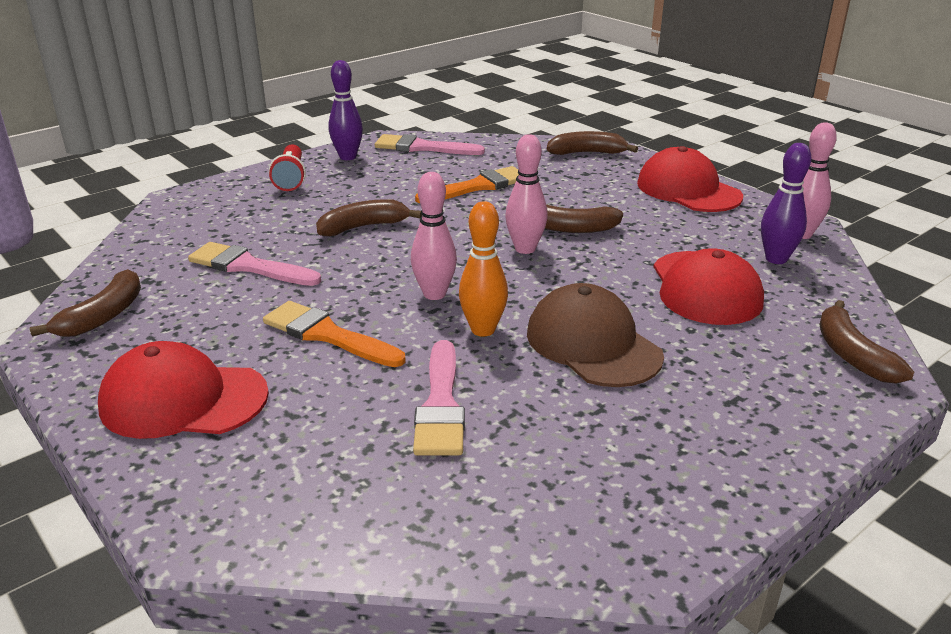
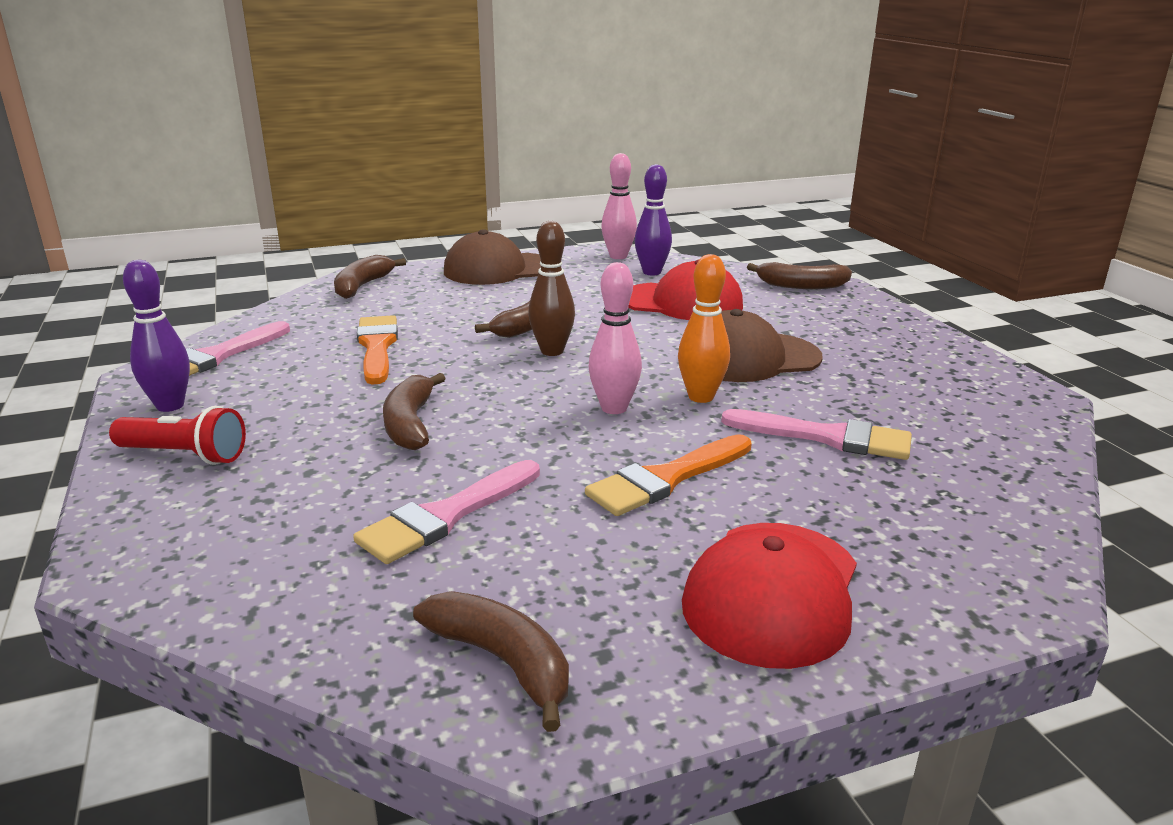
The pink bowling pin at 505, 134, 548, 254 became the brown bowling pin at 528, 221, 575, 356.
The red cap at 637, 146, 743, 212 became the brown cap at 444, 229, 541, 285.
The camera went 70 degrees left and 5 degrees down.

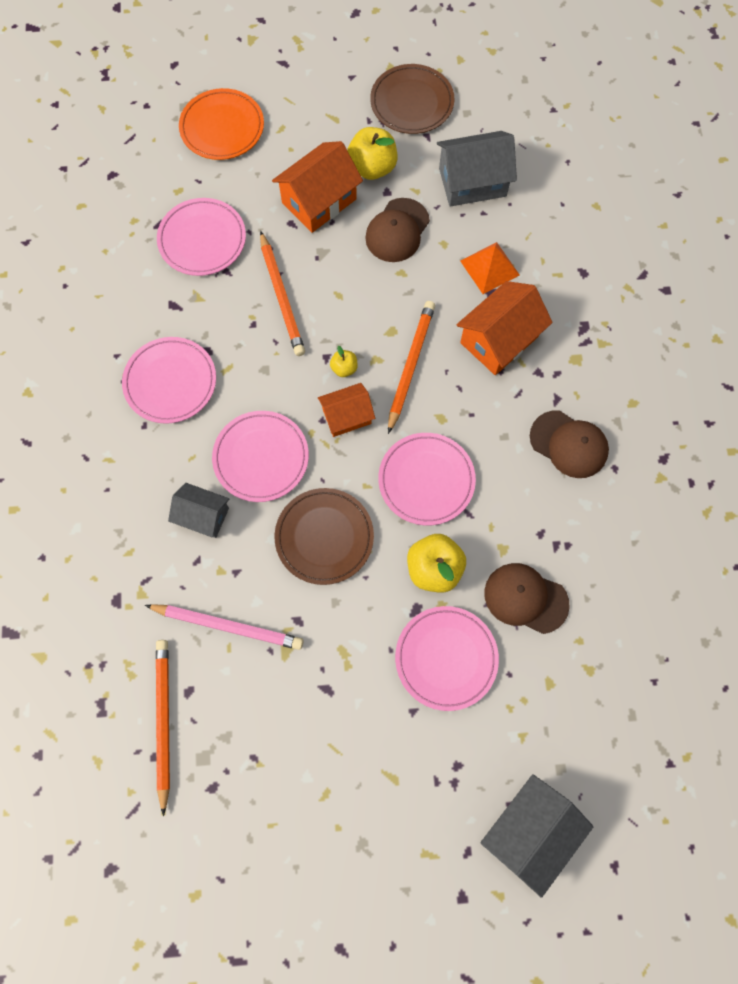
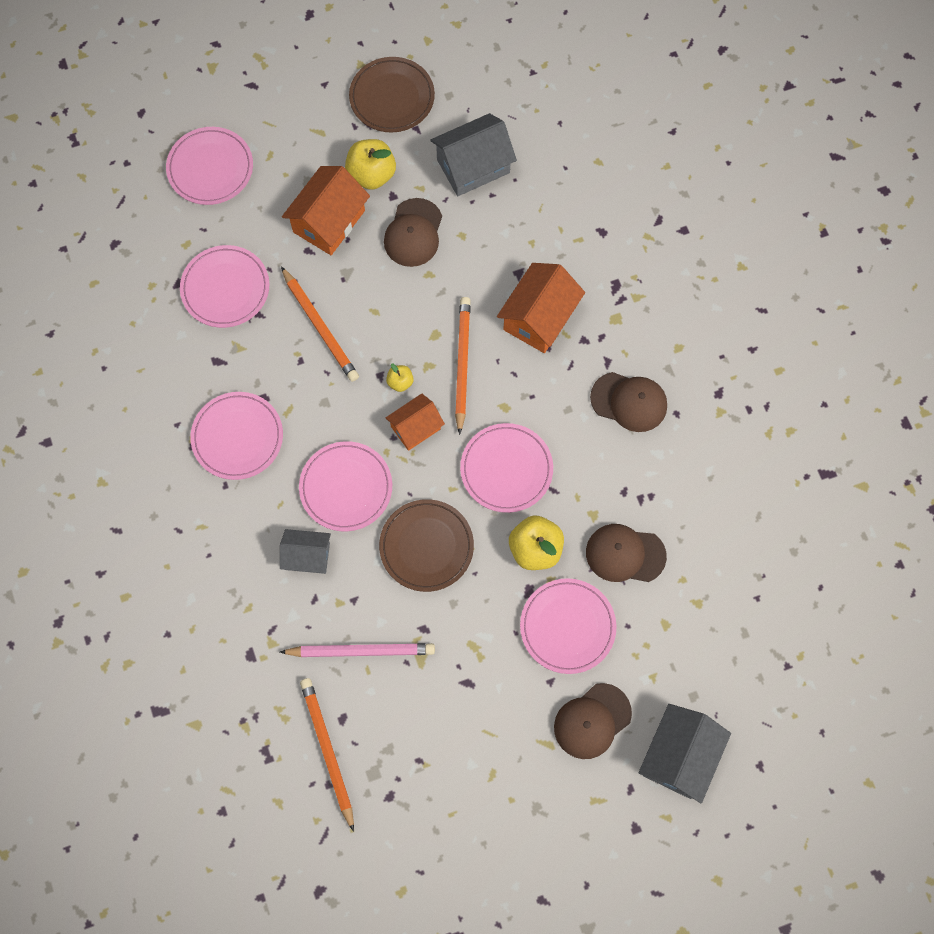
The orange pyramid at 460, 242, 520, 294 disappeared.
The brown cap at 554, 683, 632, 759 appeared.
The orange plate at 179, 88, 264, 160 became the pink plate at 166, 127, 253, 205.
The camera went 15 degrees left and 0 degrees up.

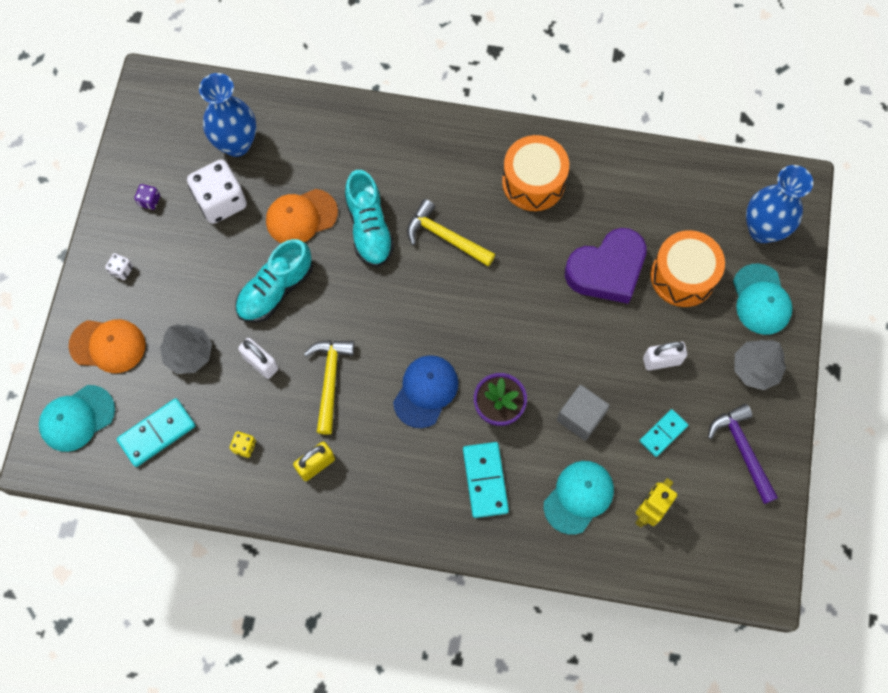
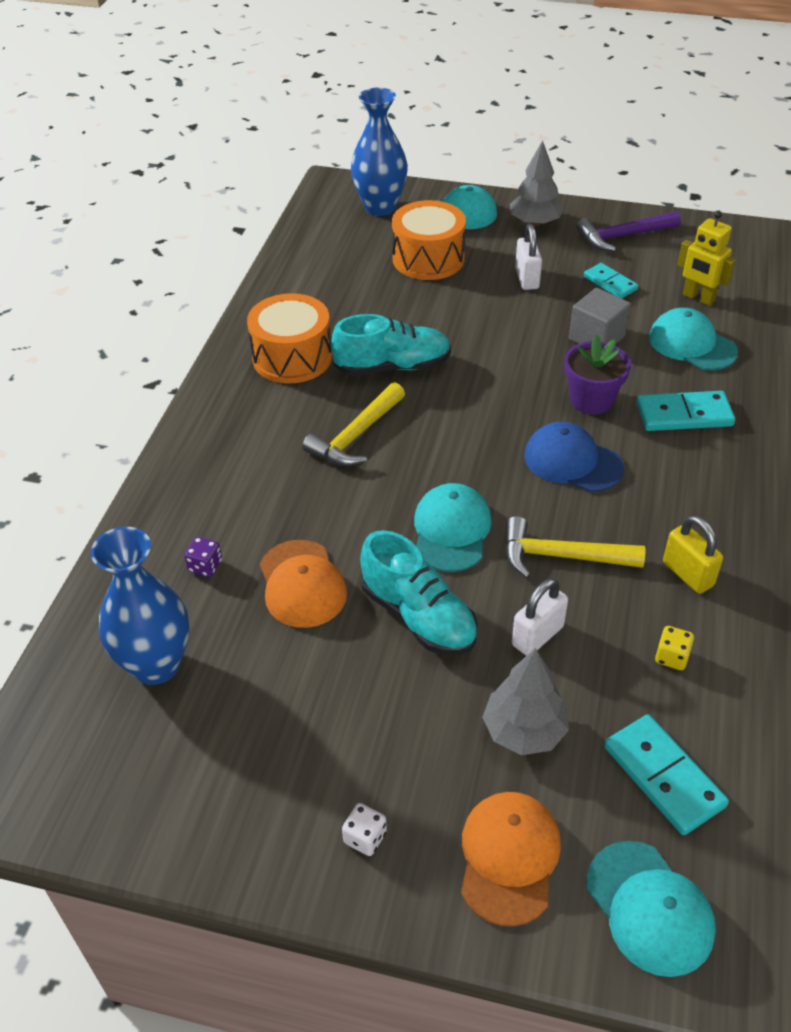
The white dice at 187, 160, 247, 224 disappeared.
The purple heart at 565, 228, 647, 304 disappeared.
The turquoise cap at 414, 483, 492, 572 appeared.
The purple dice moved from 134, 184, 160, 210 to 184, 537, 222, 577.
The turquoise shoe moved from 345, 170, 394, 267 to 331, 314, 451, 376.
The camera went 85 degrees left and 25 degrees down.

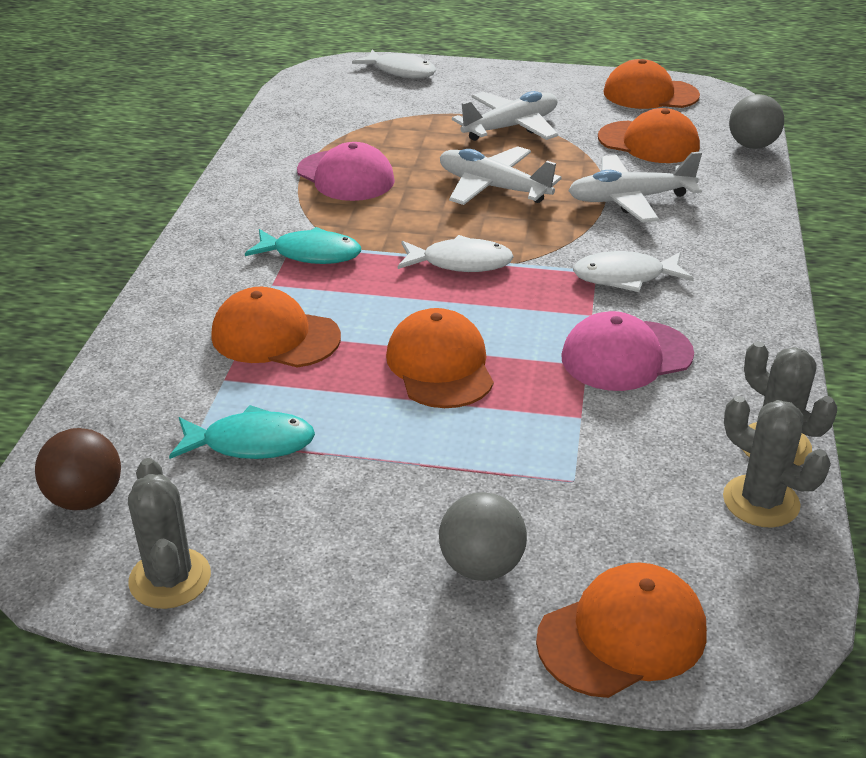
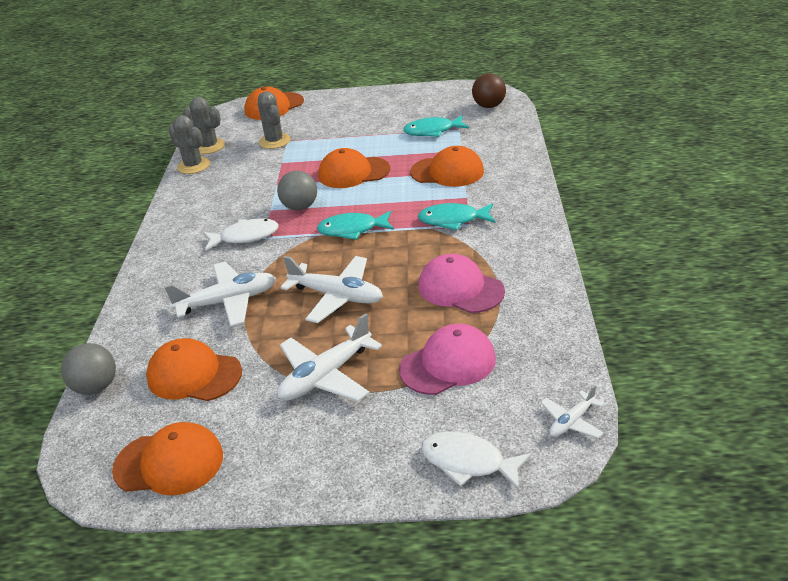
The white plane at 541, 385, 604, 438 appeared.
The grey cactus moved from 128, 458, 211, 609 to 258, 91, 290, 149.
The grey ball moved from 439, 492, 527, 581 to 277, 171, 317, 210.
The pink cap moved from 561, 311, 694, 391 to 399, 324, 496, 395.
The white fish at 398, 235, 514, 272 became the turquoise fish at 317, 211, 394, 240.
The orange cap at 386, 308, 494, 408 turned 105 degrees clockwise.
The camera went 175 degrees right and 0 degrees up.

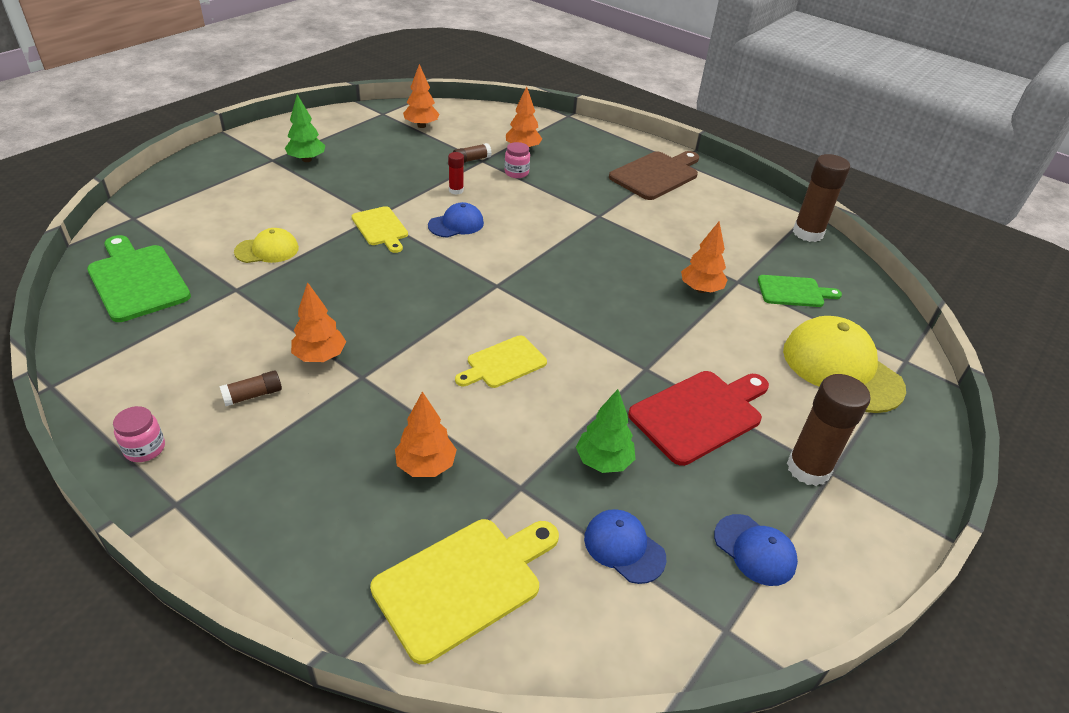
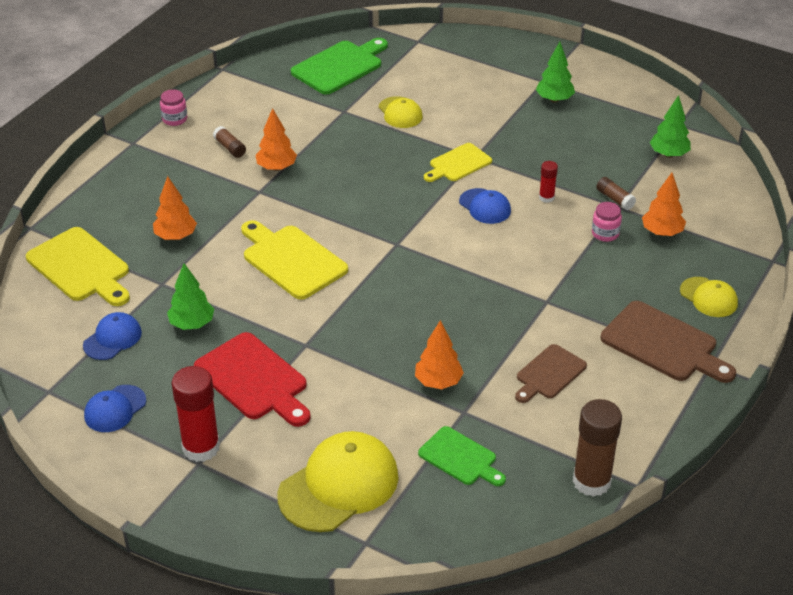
The brown cutting board at 515, 344, 587, 403 appeared.
The yellow cap at 680, 277, 738, 317 appeared.
The orange tree at 403, 64, 440, 128 became the green tree at 650, 95, 691, 158.
The brown glue stick at 787, 374, 871, 486 became the red glue stick at 172, 366, 220, 462.
The green cutting board at 758, 275, 842, 307 turned 45 degrees counterclockwise.
The yellow cutting board at 455, 335, 547, 388 changed to 1.60 times the size.
The camera went 85 degrees right and 0 degrees up.

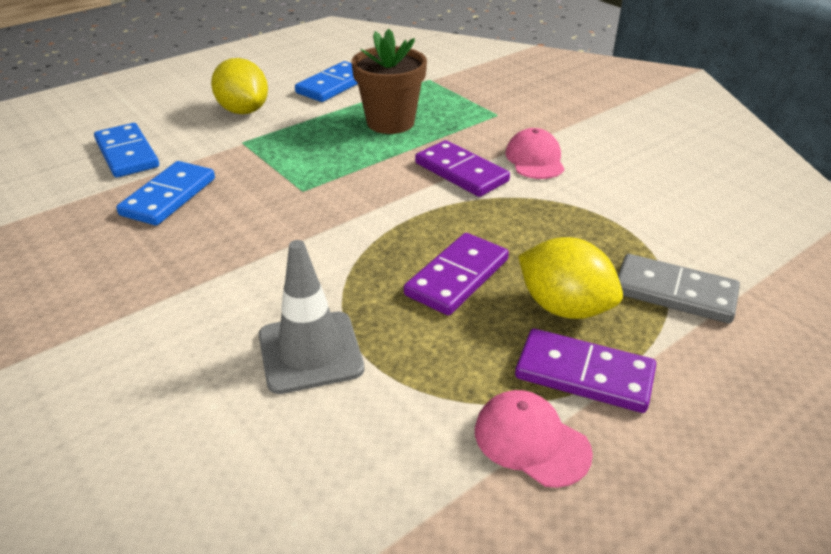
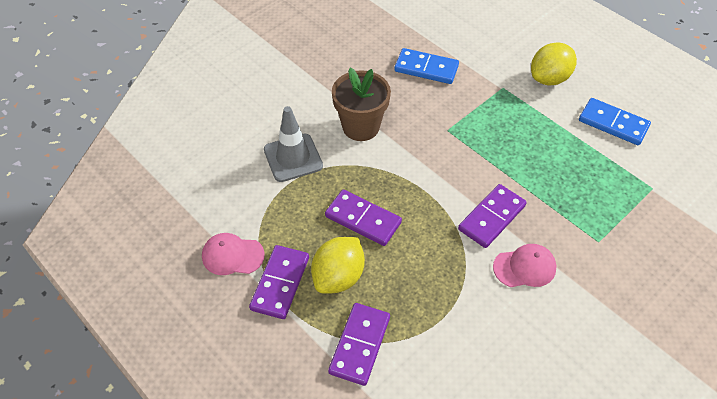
The blue domino at 94, 123, 159, 178 disappeared.
The brown flower pot moved from 351, 29, 427, 134 to 332, 68, 391, 141.
The grey domino at 618, 254, 740, 323 became the purple domino at 328, 303, 390, 386.
The pink cap at 475, 390, 593, 488 turned 120 degrees counterclockwise.
The camera went 85 degrees right and 15 degrees up.

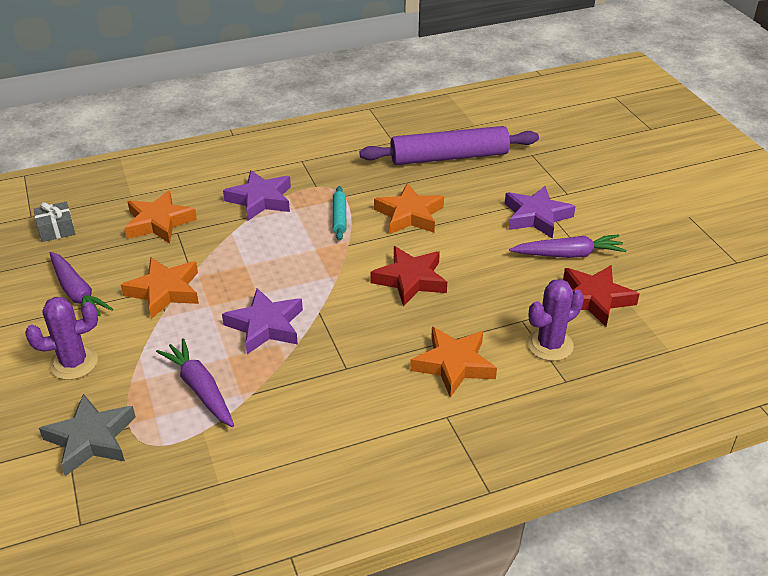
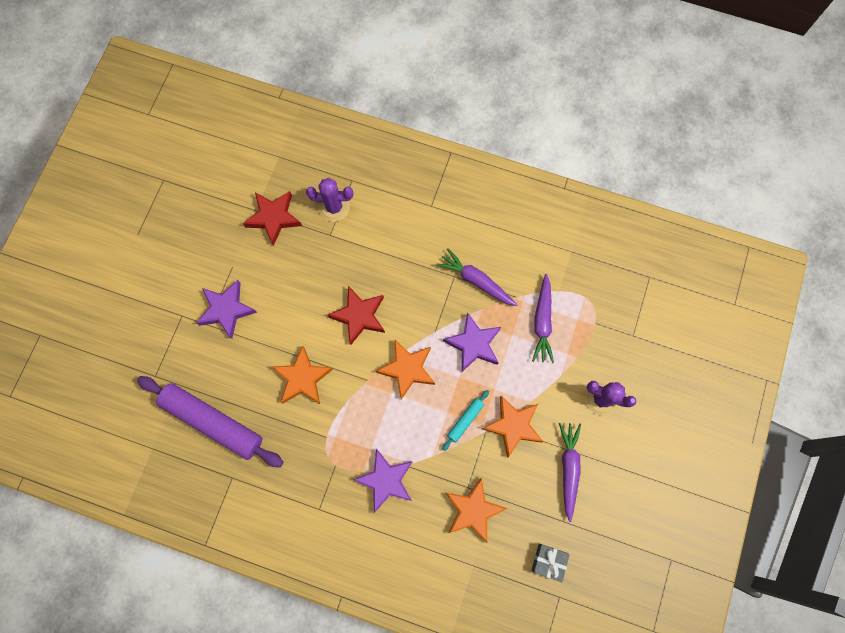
The grey star at 39, 394, 136, 476 disappeared.
The turquoise rolling pin moved from 333, 186, 346, 240 to 442, 390, 489, 451.
The orange star moved from 410, 327, 497, 398 to 376, 340, 435, 399.
The purple carrot moved from 509, 234, 627, 258 to 436, 248, 518, 306.
The camera went 140 degrees left and 35 degrees up.

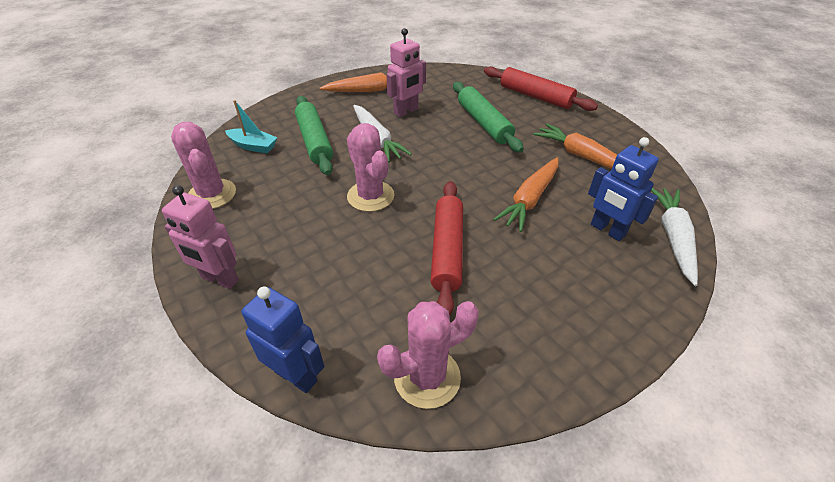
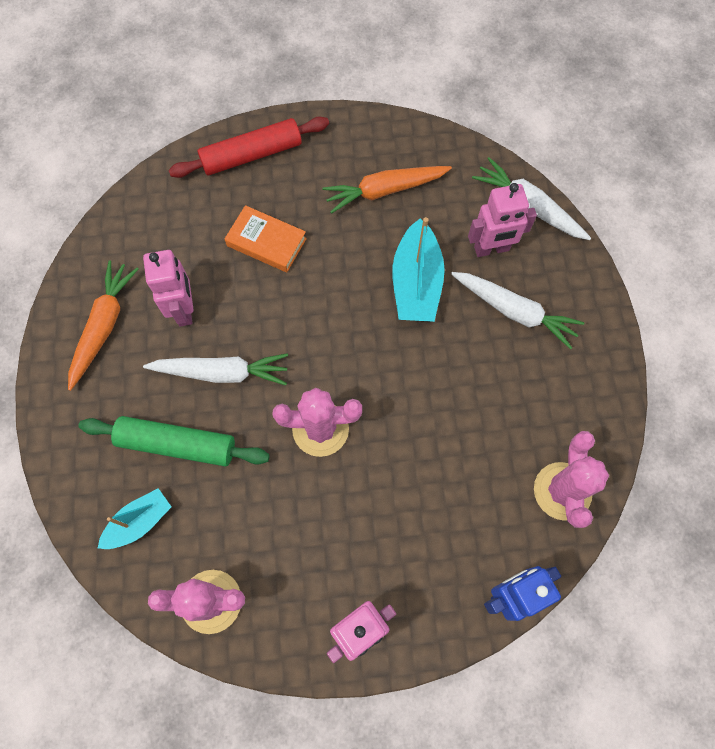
The red rolling pin at 431, 181, 463, 316 disappeared.
The white carrot at 451, 272, 585, 349 appeared.
The green rolling pin at 453, 82, 524, 153 was replaced by the orange book at 225, 205, 307, 272.
The orange carrot at 493, 157, 558, 232 was replaced by the turquoise boat at 392, 217, 445, 322.
The blue robot at 588, 137, 659, 241 became the pink robot at 468, 183, 537, 257.
The camera went 60 degrees left and 25 degrees up.

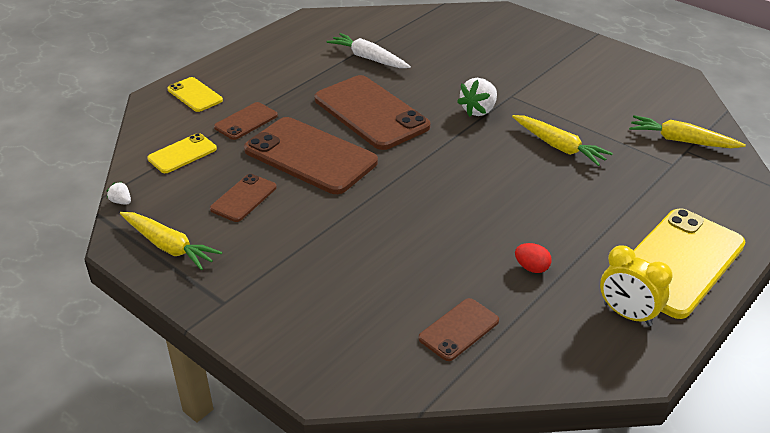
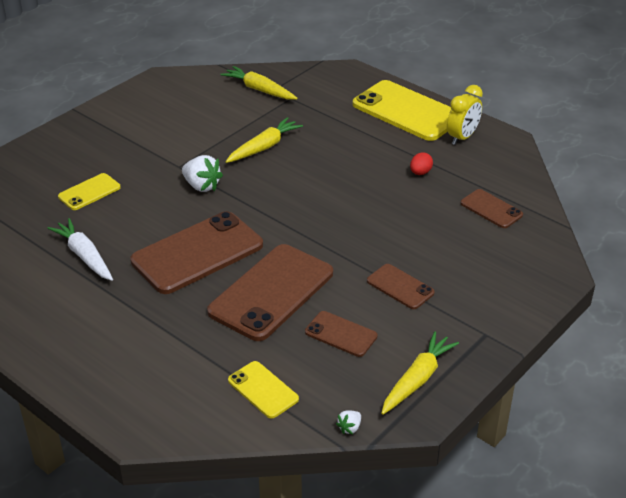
The yellow phone moved from 167, 77, 223, 112 to 58, 173, 121, 210.
The brown phone moved from 214, 102, 278, 140 to 367, 264, 435, 309.
The white carrot at 326, 33, 411, 68 turned 105 degrees clockwise.
The yellow carrot at 629, 115, 746, 148 turned 105 degrees clockwise.
The camera went 90 degrees left and 0 degrees up.

